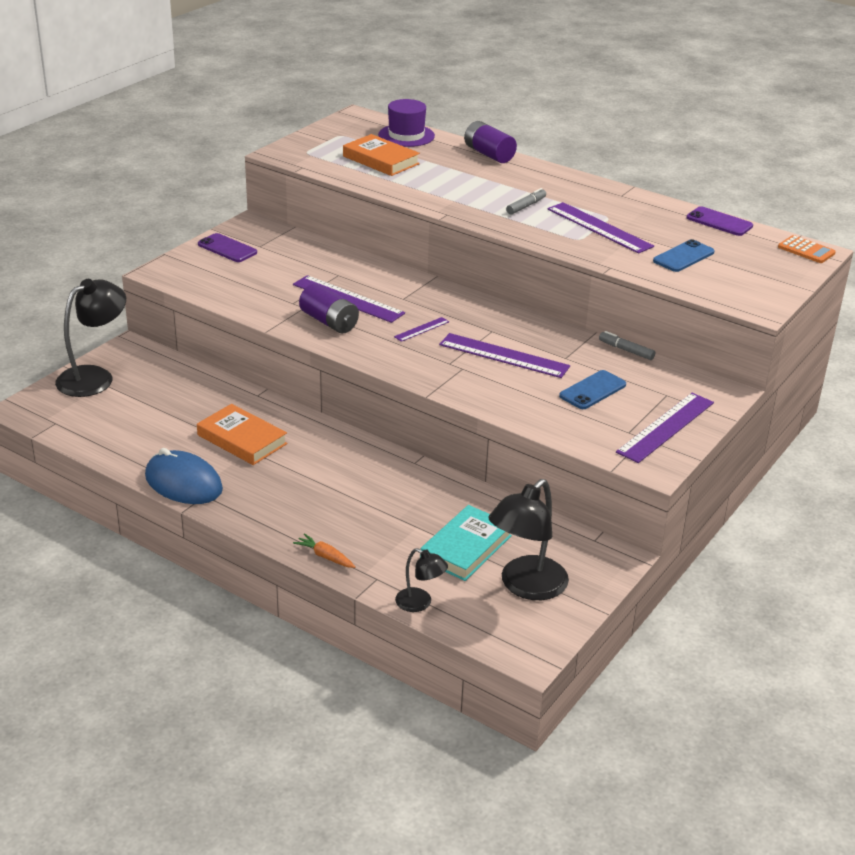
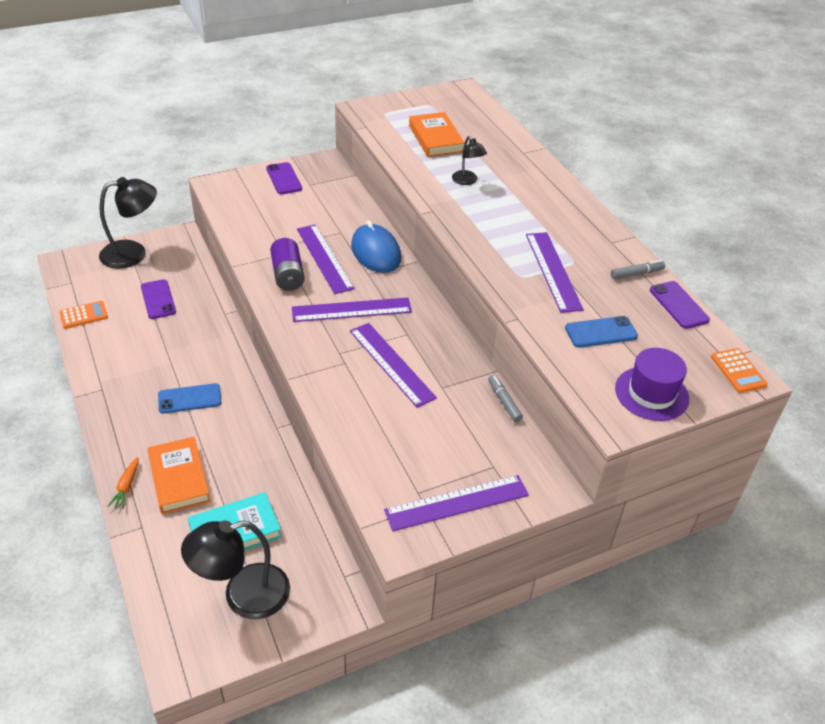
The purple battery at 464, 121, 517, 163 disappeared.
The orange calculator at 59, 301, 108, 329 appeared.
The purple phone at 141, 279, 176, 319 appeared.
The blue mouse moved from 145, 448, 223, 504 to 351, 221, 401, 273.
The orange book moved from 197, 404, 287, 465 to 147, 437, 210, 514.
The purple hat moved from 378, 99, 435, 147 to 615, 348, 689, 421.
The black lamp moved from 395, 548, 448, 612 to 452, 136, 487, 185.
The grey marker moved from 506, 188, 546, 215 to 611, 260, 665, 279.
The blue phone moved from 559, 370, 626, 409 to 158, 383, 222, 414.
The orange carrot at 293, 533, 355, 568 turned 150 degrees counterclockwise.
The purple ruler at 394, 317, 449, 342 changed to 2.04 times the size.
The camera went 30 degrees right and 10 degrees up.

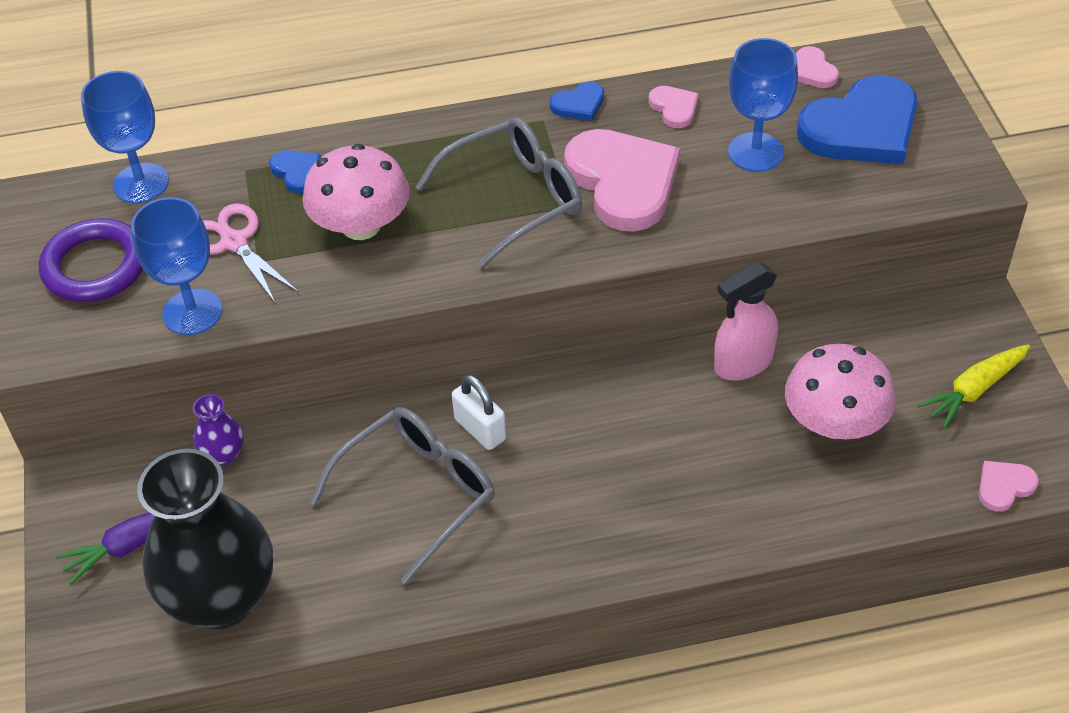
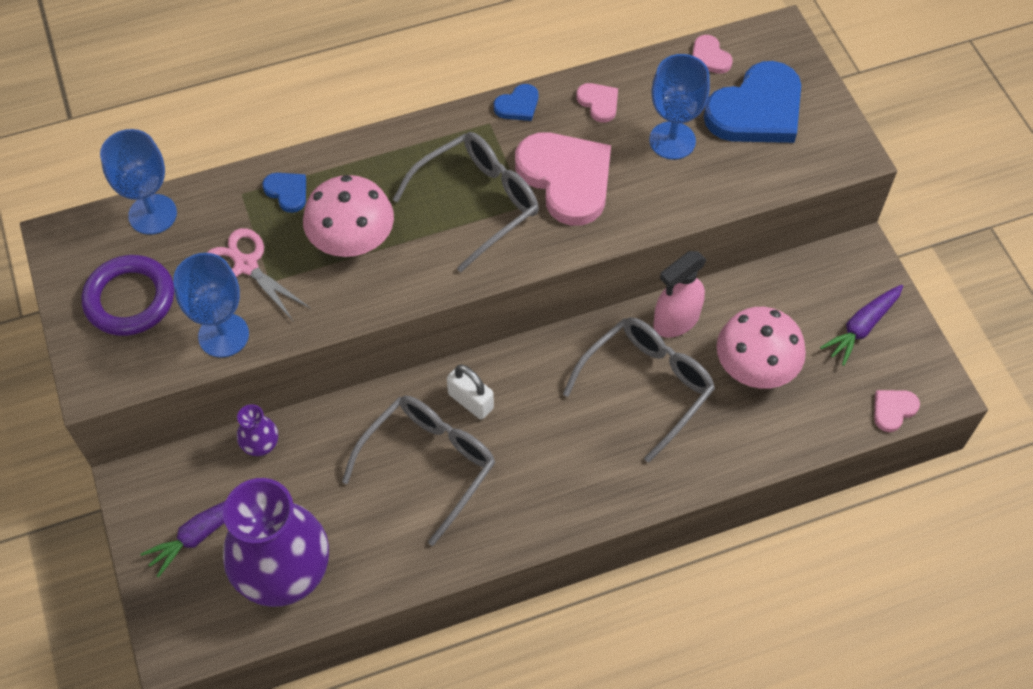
The grey glasses at 563, 317, 715, 463 appeared.
The black vase at 137, 449, 273, 629 became the purple vase at 223, 478, 329, 607.
The yellow carrot at 917, 344, 1030, 429 became the purple carrot at 820, 285, 903, 366.
The camera went 10 degrees left and 10 degrees up.

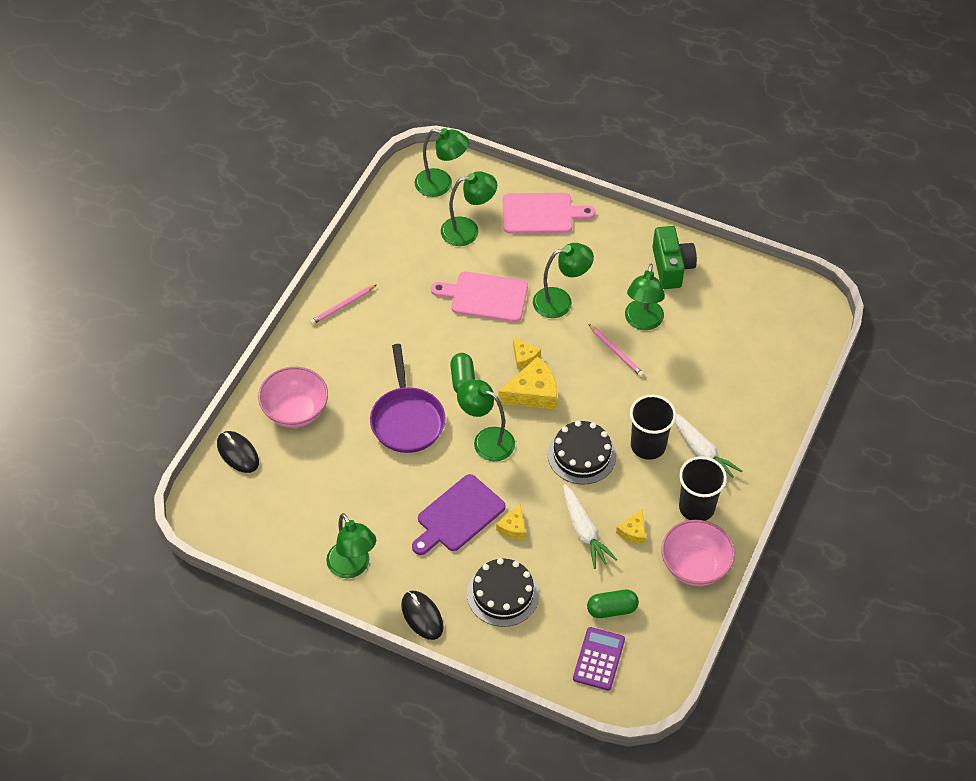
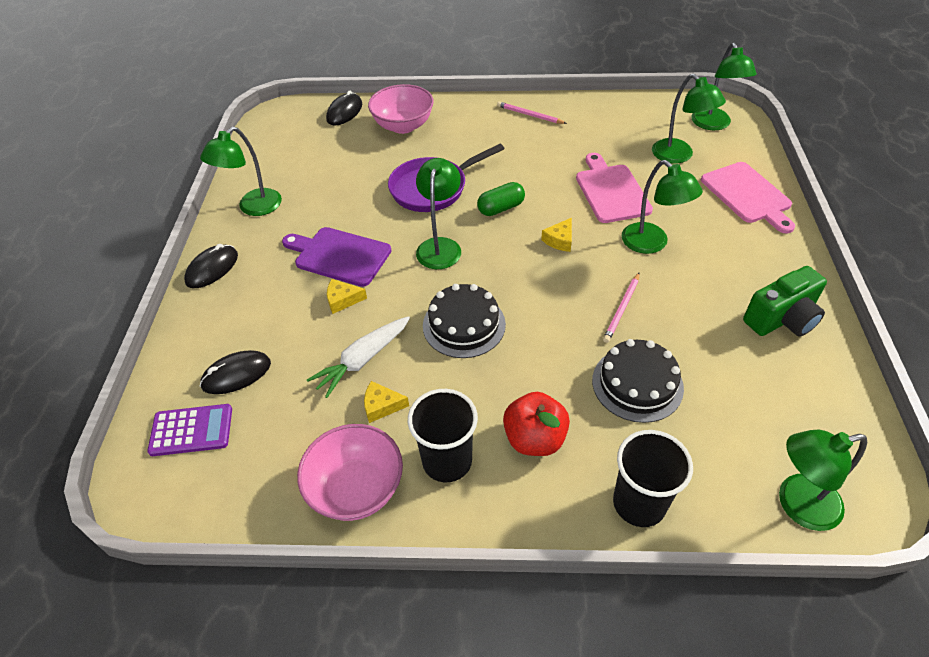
The yellow cheese at 498, 356, 557, 410 disappeared.
The green capsule at 587, 590, 639, 618 disappeared.
The black mouse at 200, 350, 271, 394 appeared.
The black cake moved from 467, 558, 539, 627 to 592, 339, 684, 423.
The green lamp moved from 625, 264, 665, 330 to 779, 430, 867, 531.
The black cup moved from 630, 395, 676, 460 to 613, 430, 693, 527.
The white carrot at 675, 413, 742, 478 was replaced by the red apple at 503, 392, 570, 456.
The camera went 70 degrees right and 5 degrees down.

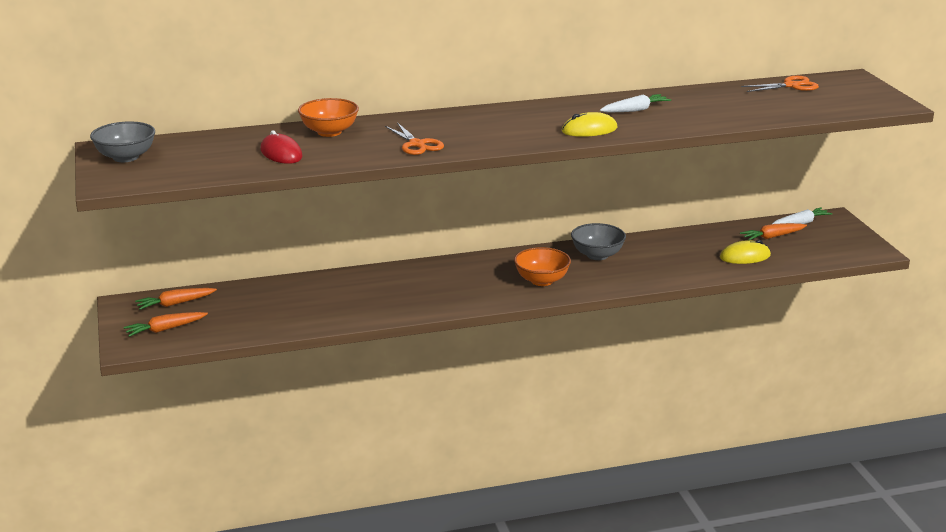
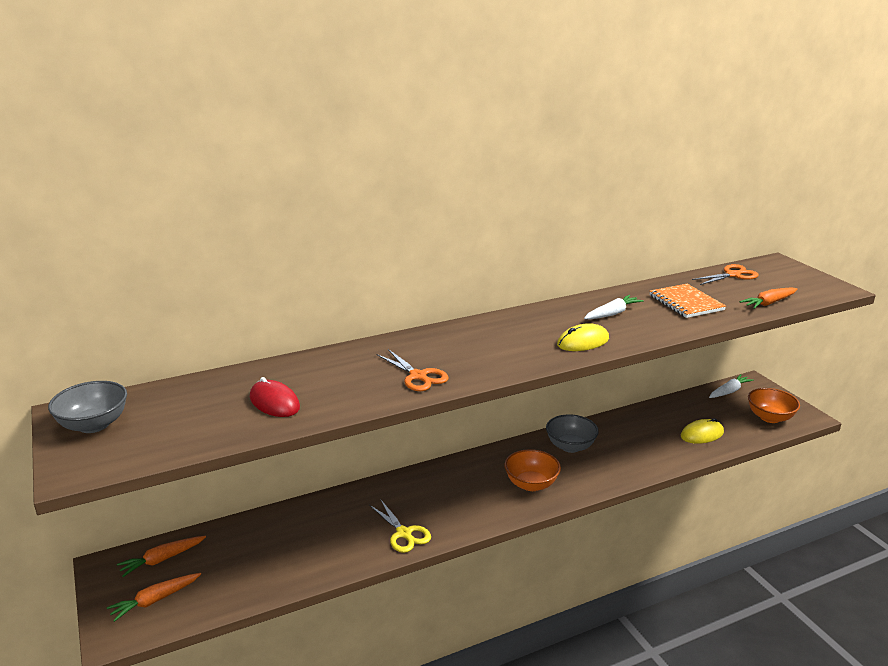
The yellow scissors at 369, 500, 431, 553 appeared.
The orange notebook at 650, 284, 726, 318 appeared.
The orange bowl moved from 298, 98, 359, 137 to 748, 388, 800, 423.
The orange carrot moved from 740, 223, 807, 240 to 740, 287, 797, 309.
The camera went 10 degrees left and 0 degrees up.

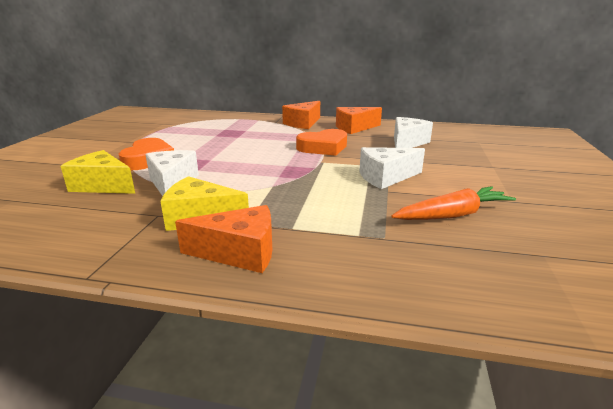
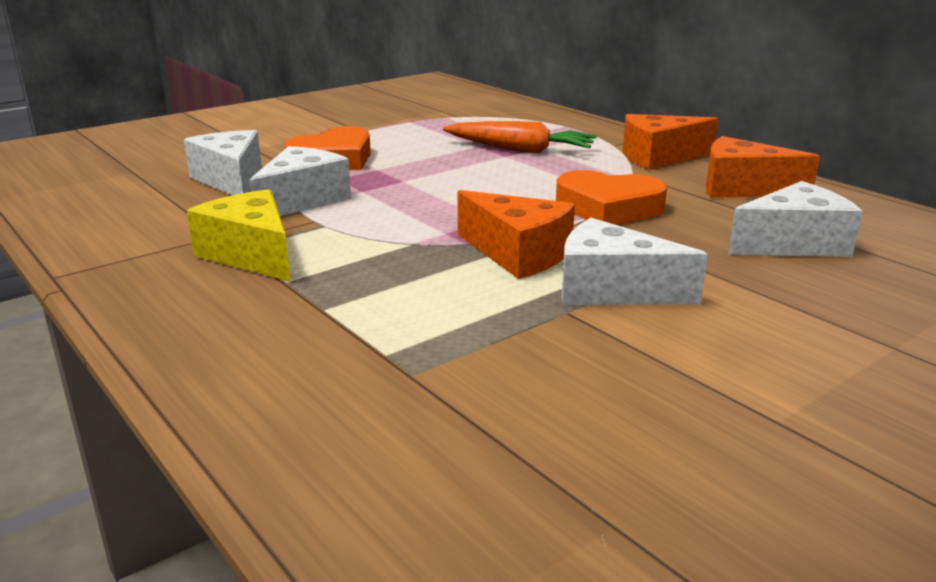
The orange cheese moved from 175, 205, 272, 273 to 458, 190, 575, 279.
The orange carrot moved from 391, 186, 516, 220 to 443, 121, 597, 153.
The yellow cheese at 61, 150, 135, 194 became the white cheese at 184, 130, 262, 195.
The camera went 40 degrees right and 0 degrees up.

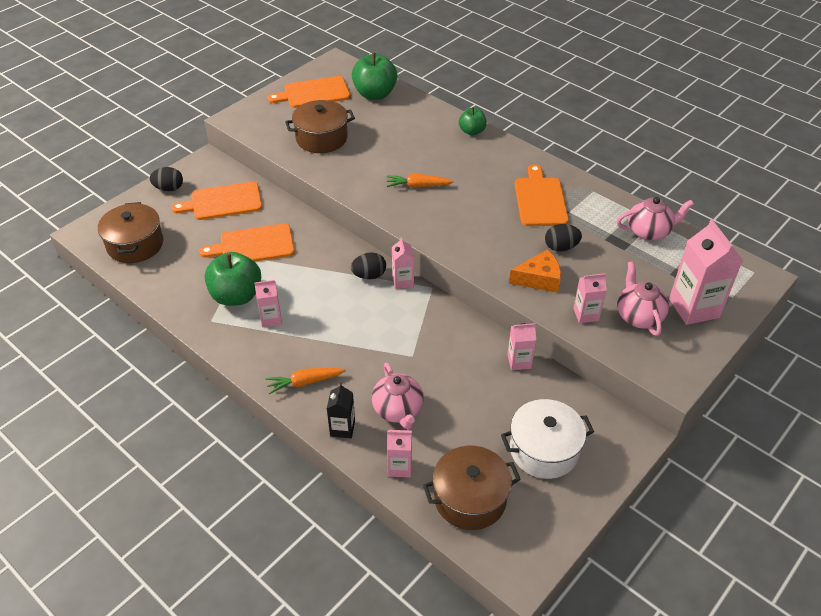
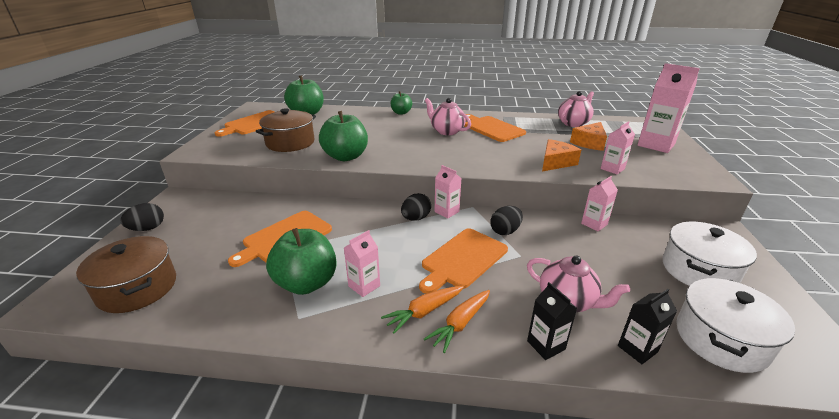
The green apple at 319, 111, 368, 161 appeared.
The orange cheese at 570, 122, 607, 151 appeared.
The orange cutting board moved from 171, 181, 262, 220 to 419, 228, 508, 294.
The orange carrot moved from 387, 174, 454, 188 to 381, 286, 464, 333.
The black egg moved from 545, 224, 582, 252 to 490, 206, 523, 235.
The pink teapot moved from 617, 261, 669, 336 to 425, 98, 471, 135.
The pink carton at 387, 430, 412, 477 became the black carton at 618, 289, 677, 364.
The brown pot at 423, 446, 521, 530 became the white pot at 676, 278, 795, 373.
The camera went 35 degrees left and 15 degrees down.

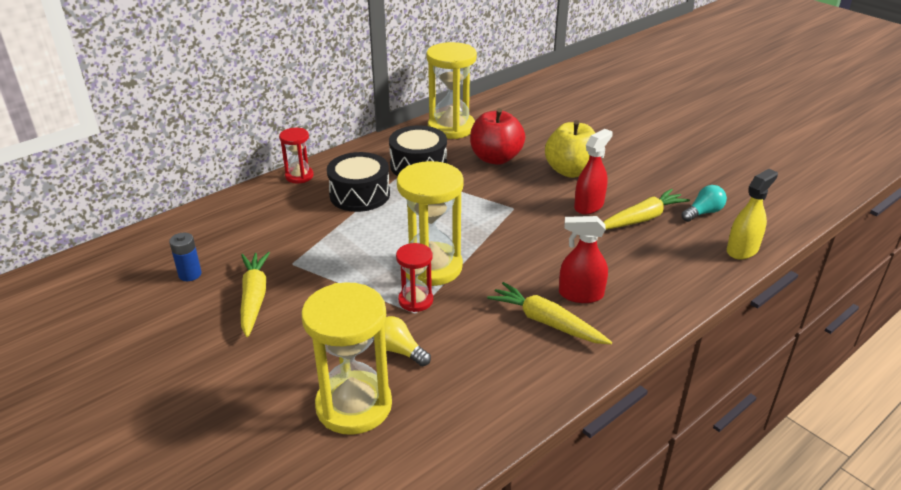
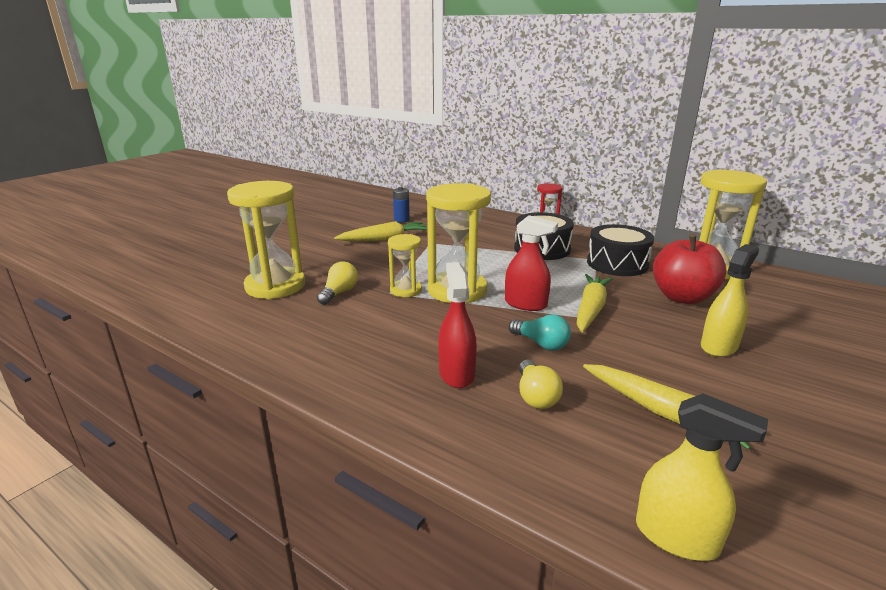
The yellow light bulb at 519, 359, 563, 409 appeared.
The yellow carrot moved from 487, 282, 612, 344 to 577, 274, 613, 332.
The red spray bottle moved from 574, 129, 613, 214 to 505, 215, 558, 311.
The turquoise light bulb moved from 681, 185, 727, 222 to 509, 314, 571, 351.
The yellow apple at 545, 120, 595, 178 was replaced by the yellow spray bottle at 701, 244, 759, 357.
The red hourglass at 396, 243, 433, 312 became the yellow hourglass at 388, 234, 422, 297.
The camera went 75 degrees right and 10 degrees down.

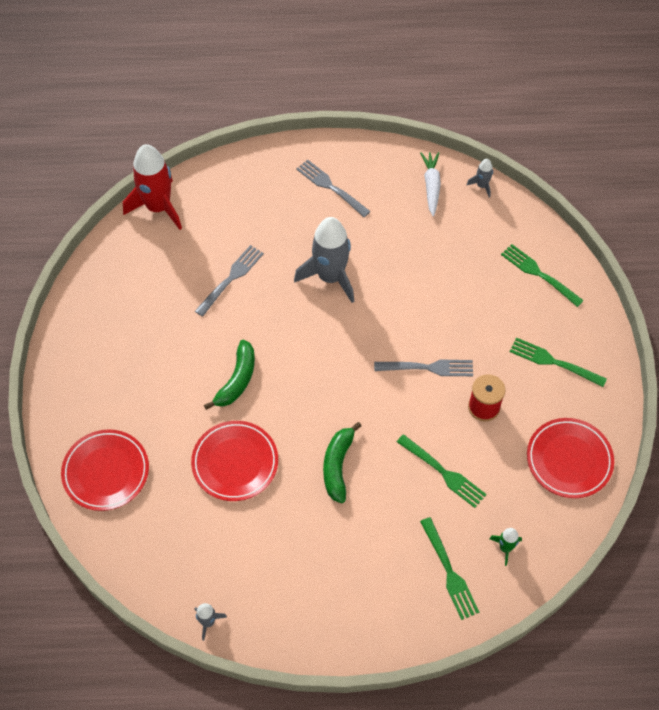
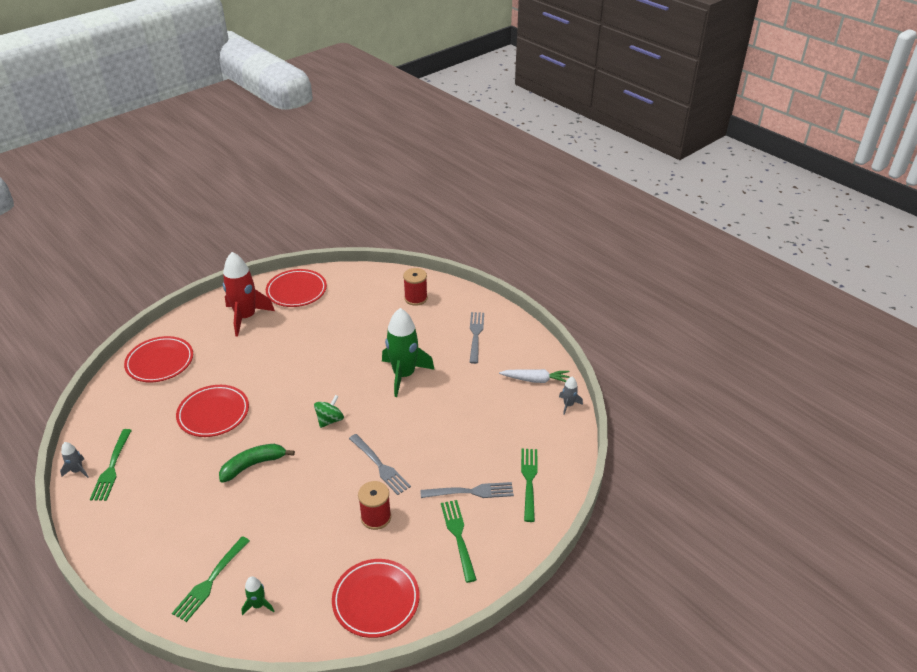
The green banana at 204, 340, 255, 410 disappeared.
The red plate at 266, 269, 327, 307 appeared.
The green spinning top at 314, 395, 344, 428 appeared.
The red spool at 403, 268, 428, 306 appeared.
The red rocket moved from 123, 144, 182, 230 to 223, 252, 275, 337.
The grey fork moved from 195, 245, 264, 317 to 420, 482, 514, 498.
The green fork moved from 397, 434, 487, 508 to 90, 429, 132, 501.
The grey rocket at 294, 217, 354, 303 became the green rocket at 382, 308, 435, 397.
The white carrot at 420, 152, 441, 216 turned 45 degrees clockwise.
The camera went 50 degrees right and 20 degrees down.

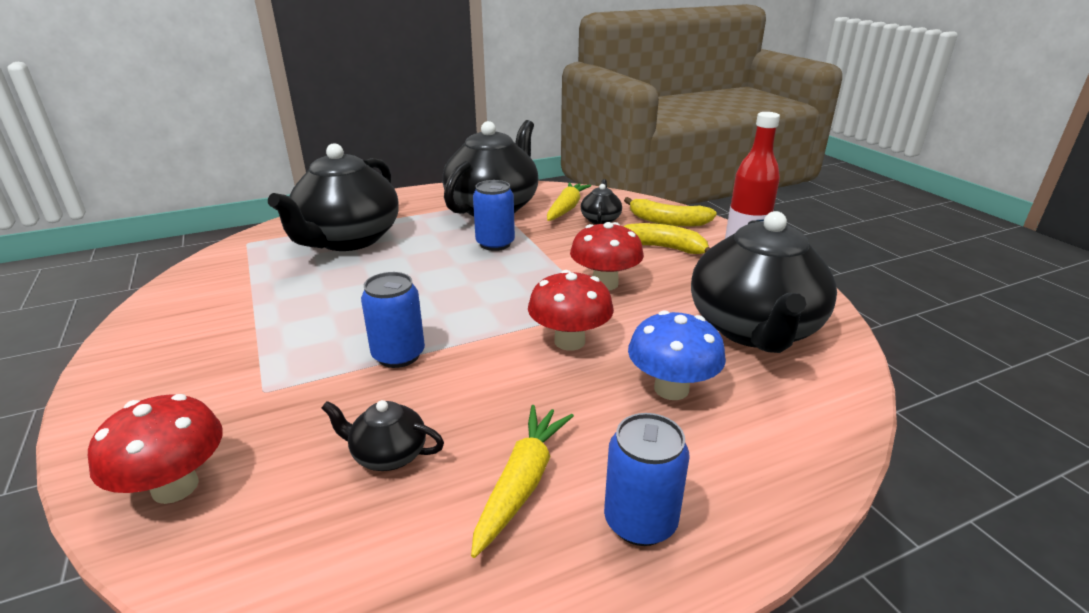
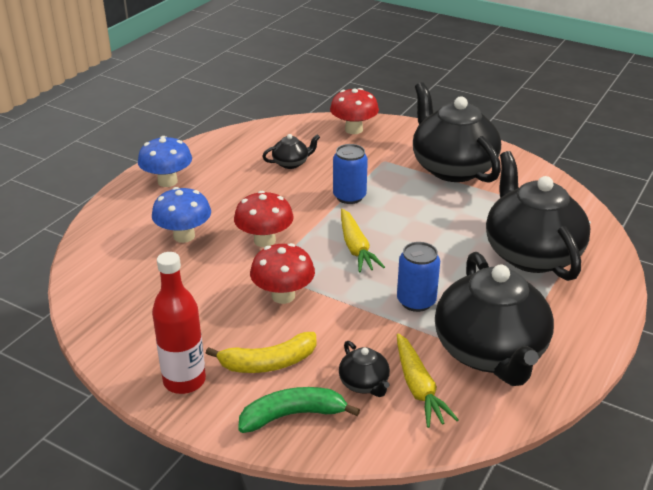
The yellow carrot moved from 471, 405, 574, 558 to 341, 209, 385, 272.
The black teapot moved from 691, 211, 837, 353 to 413, 82, 501, 183.
The blue can at 604, 413, 690, 546 was replaced by the blue mushroom at 138, 136, 192, 187.
The yellow banana at 624, 197, 717, 227 became the green banana at 238, 387, 360, 433.
The camera went 145 degrees right and 5 degrees up.

